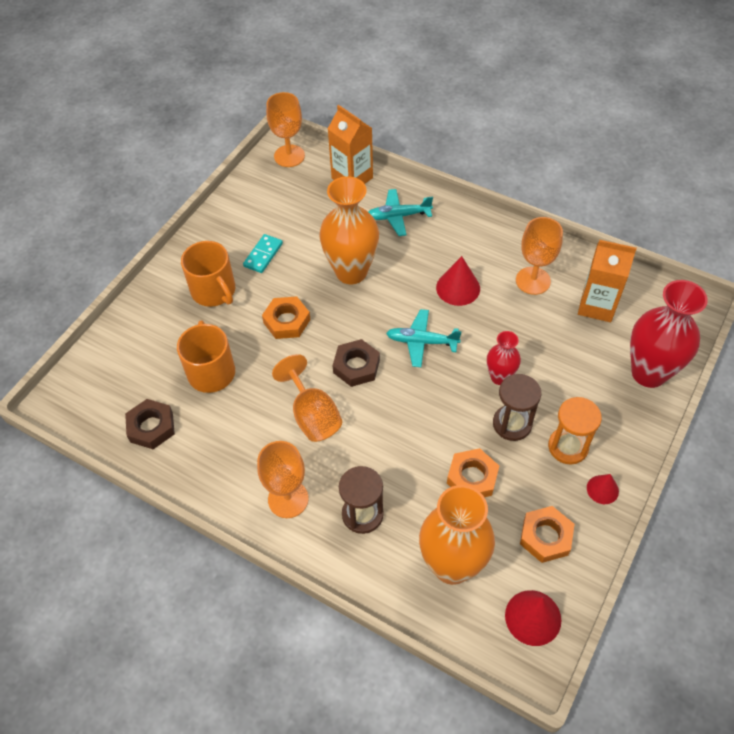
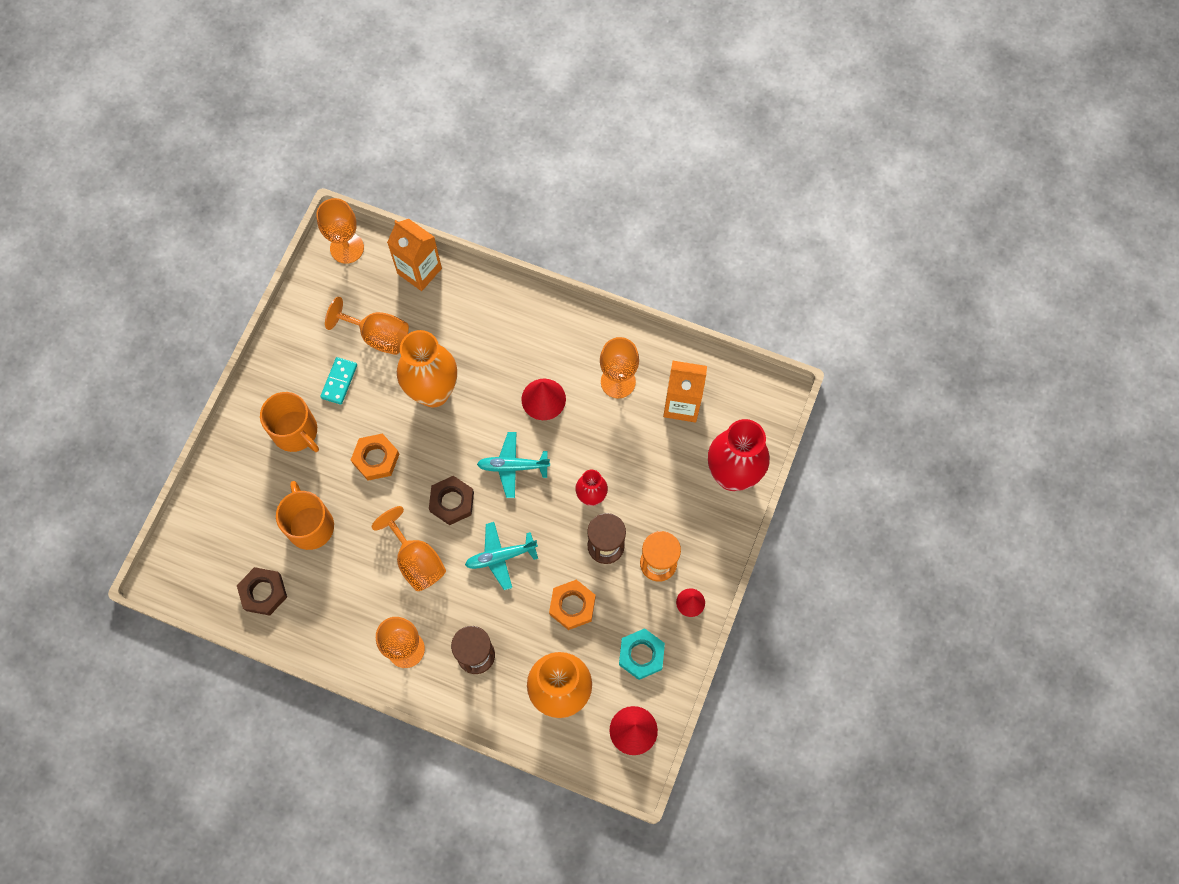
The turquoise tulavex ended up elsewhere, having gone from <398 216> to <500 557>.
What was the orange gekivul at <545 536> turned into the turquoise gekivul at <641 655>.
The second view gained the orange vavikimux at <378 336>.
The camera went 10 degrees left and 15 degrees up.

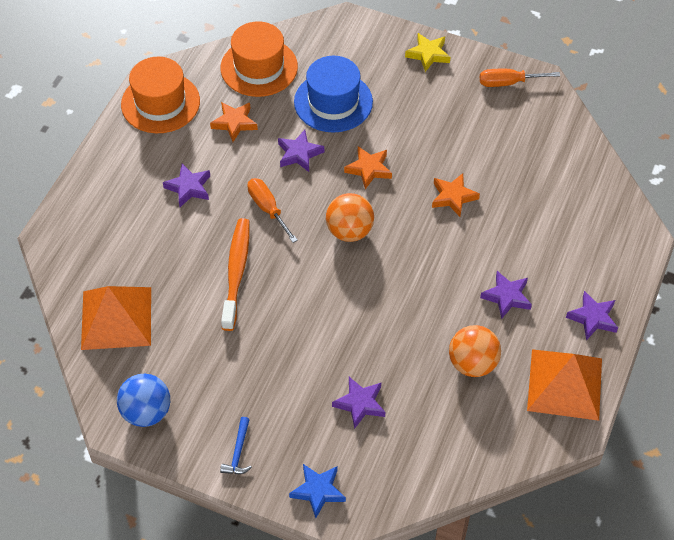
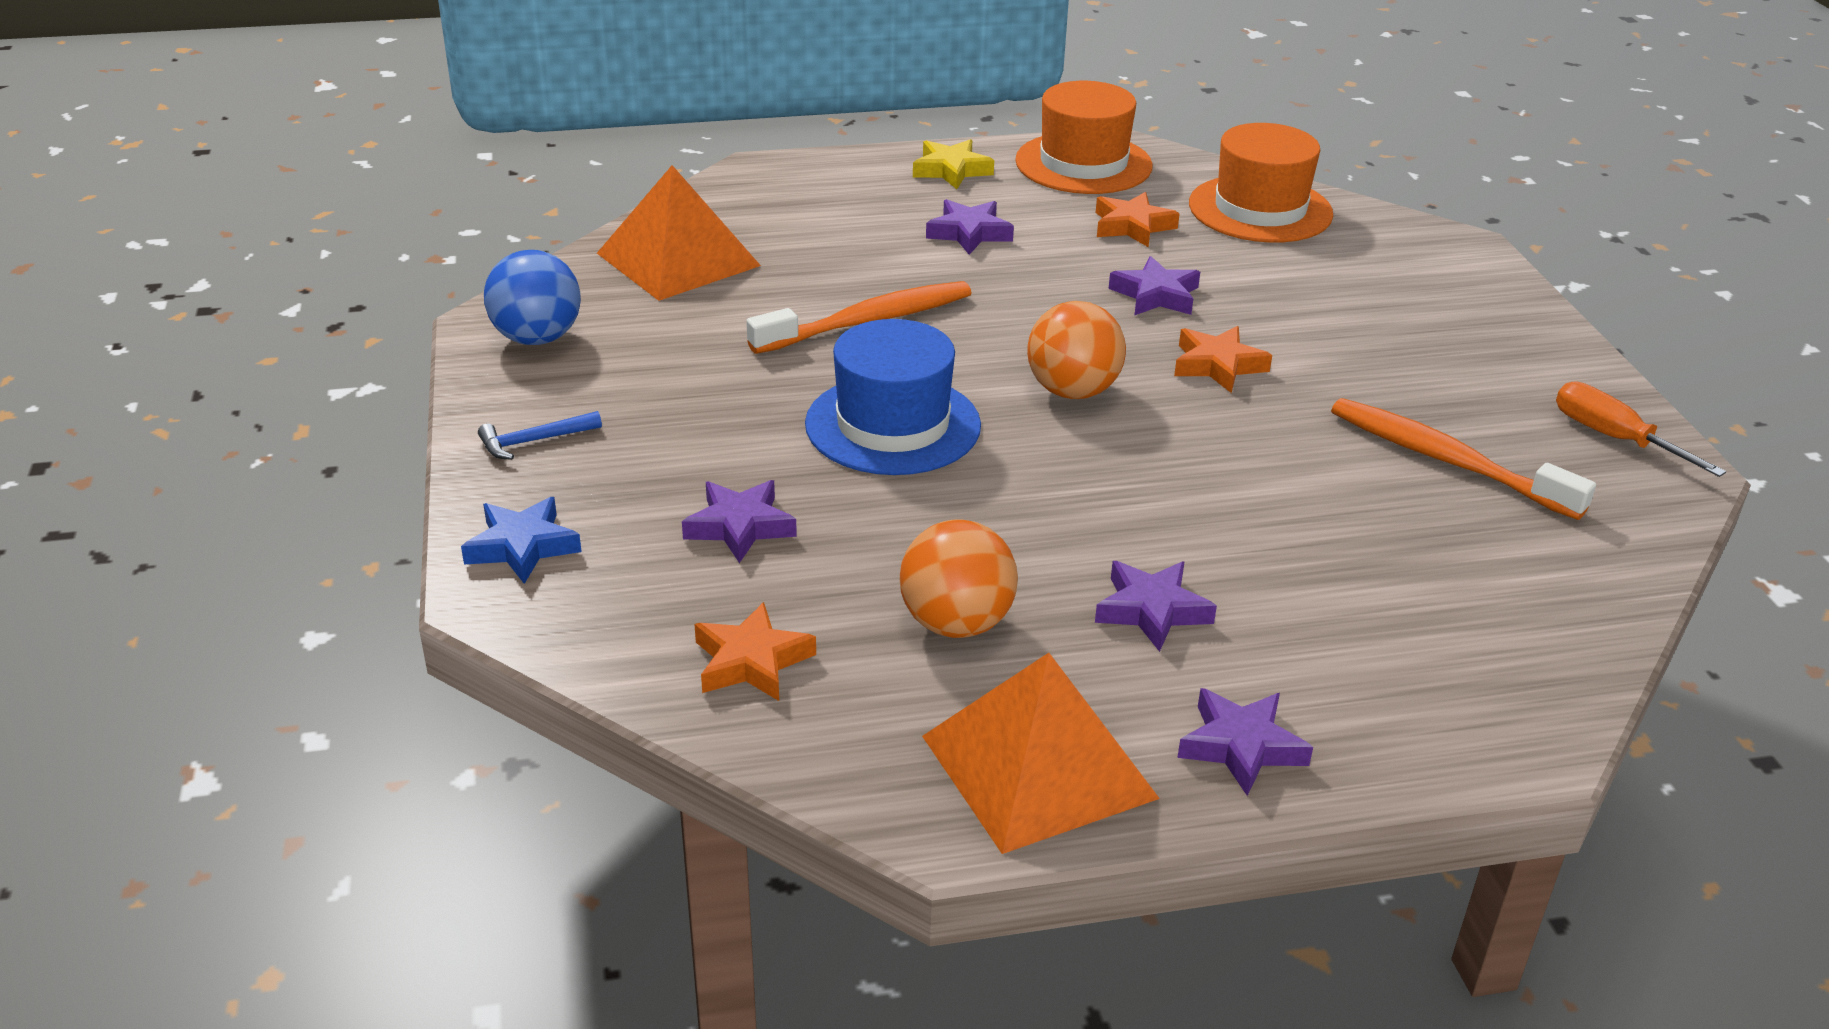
The second view lost the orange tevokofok at <268 208>.
The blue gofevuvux ended up elsewhere, having gone from <333 102> to <893 425>.
The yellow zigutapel ended up elsewhere, having gone from <428 54> to <951 170>.
The orange zigutapel ended up elsewhere, having gone from <453 197> to <751 661>.
The second view gained the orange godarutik at <1446 460>.
The camera went 55 degrees right and 20 degrees down.

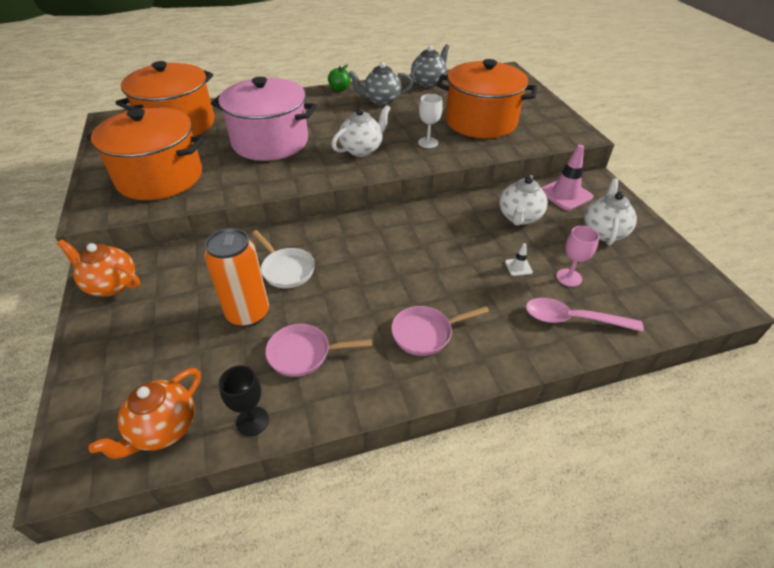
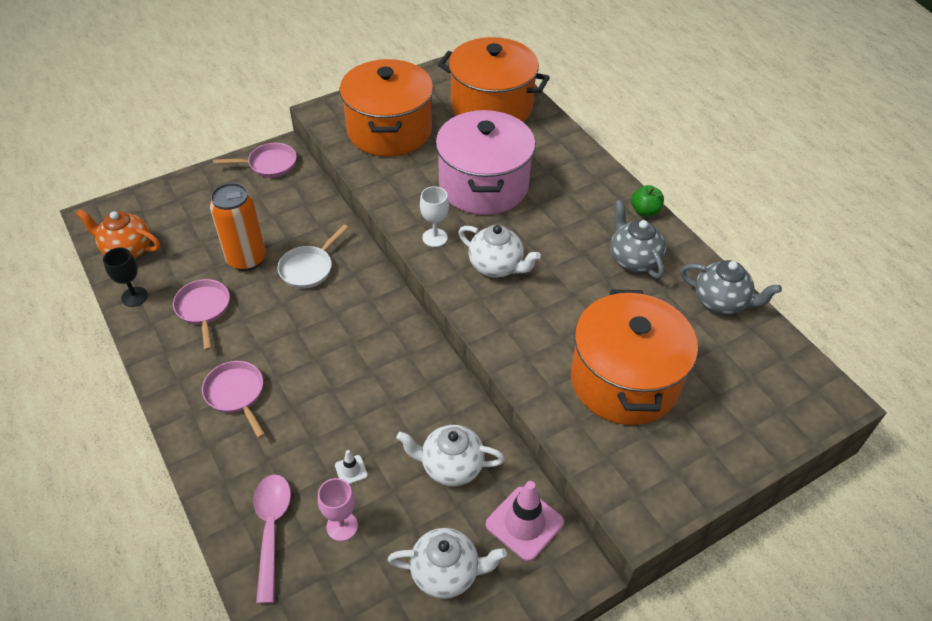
Where the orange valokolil stood at <111 285>, the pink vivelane came to stand at <269 164>.
The white vavikimux ended up elsewhere, having gone from <428 142> to <435 237>.
The camera went 75 degrees right and 5 degrees up.

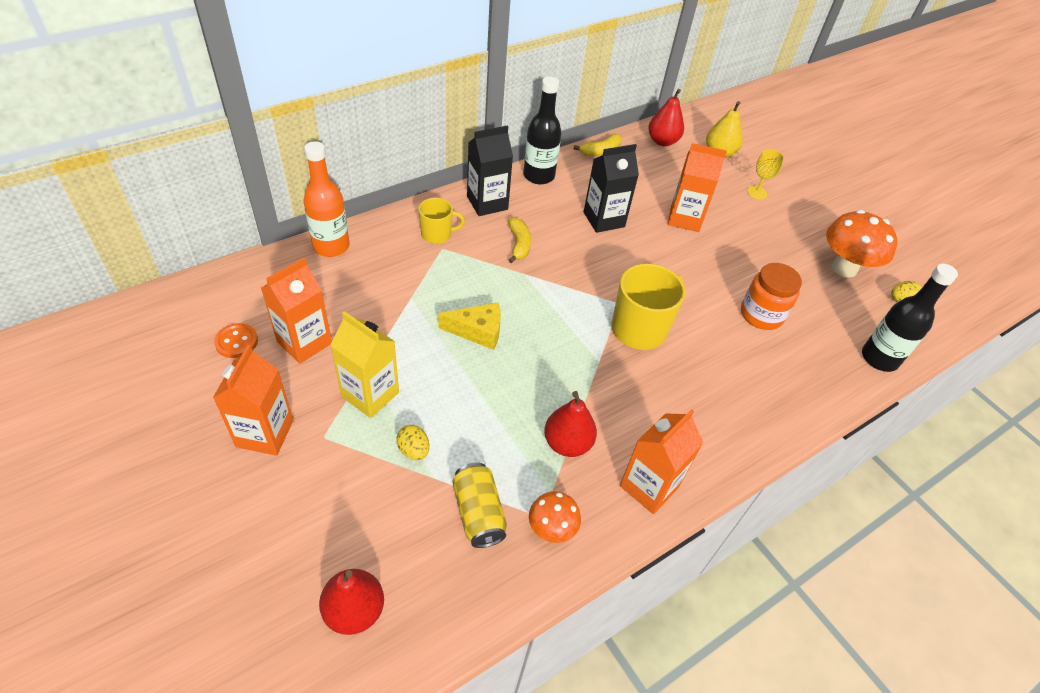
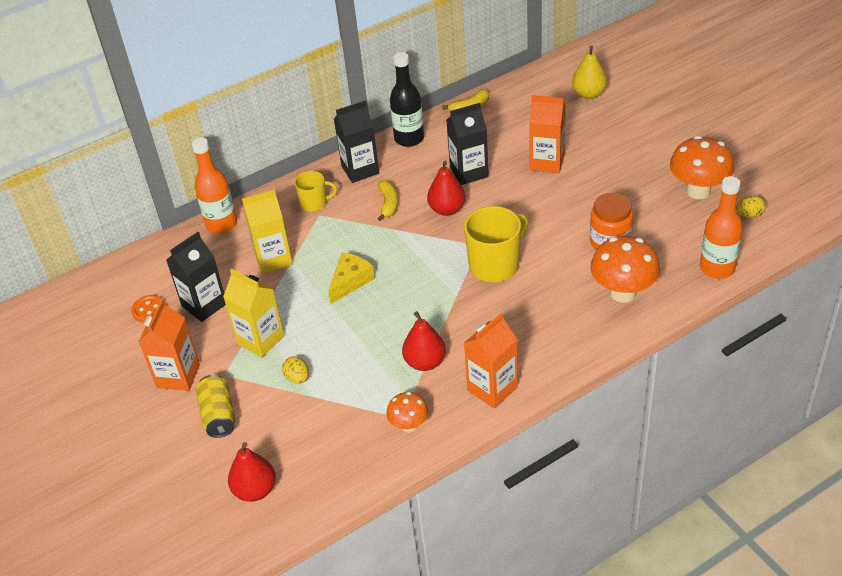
What was the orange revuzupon at <304 342> turned into the black revuzupon at <204 305>.
The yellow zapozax at <478 331> ended up facing another way, 60 degrees counterclockwise from before.
The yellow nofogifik ended up elsewhere, having gone from <478 513> to <218 415>.
The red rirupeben ended up elsewhere, having gone from <662 141> to <447 209>.
The second view lost the yellow vavikimux at <757 192>.
What was the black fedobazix at <879 358> turned into the orange fedobazix at <717 268>.
The second view gained the yellow revuzupon at <273 259>.
The second view gained the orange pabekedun at <623 293>.
The camera went 10 degrees right and 5 degrees down.

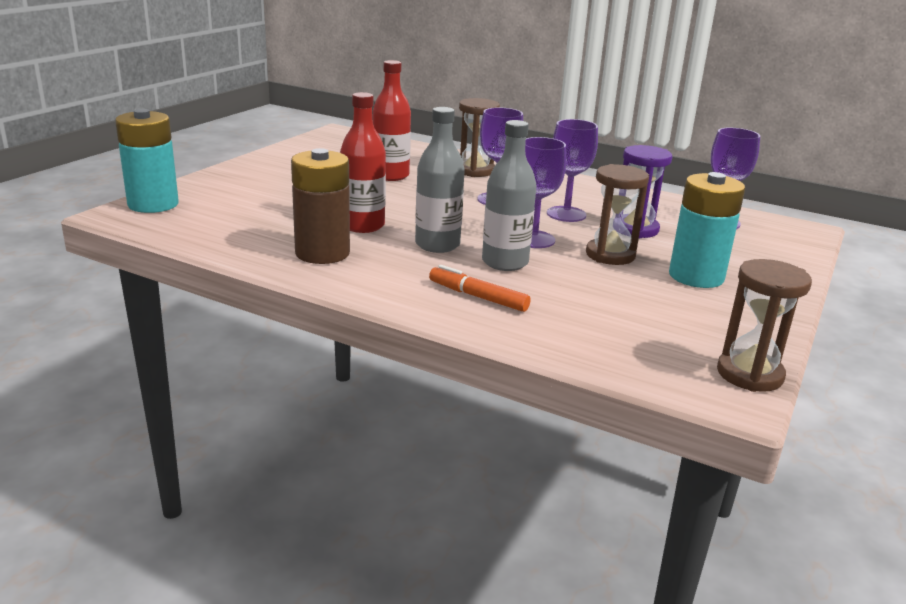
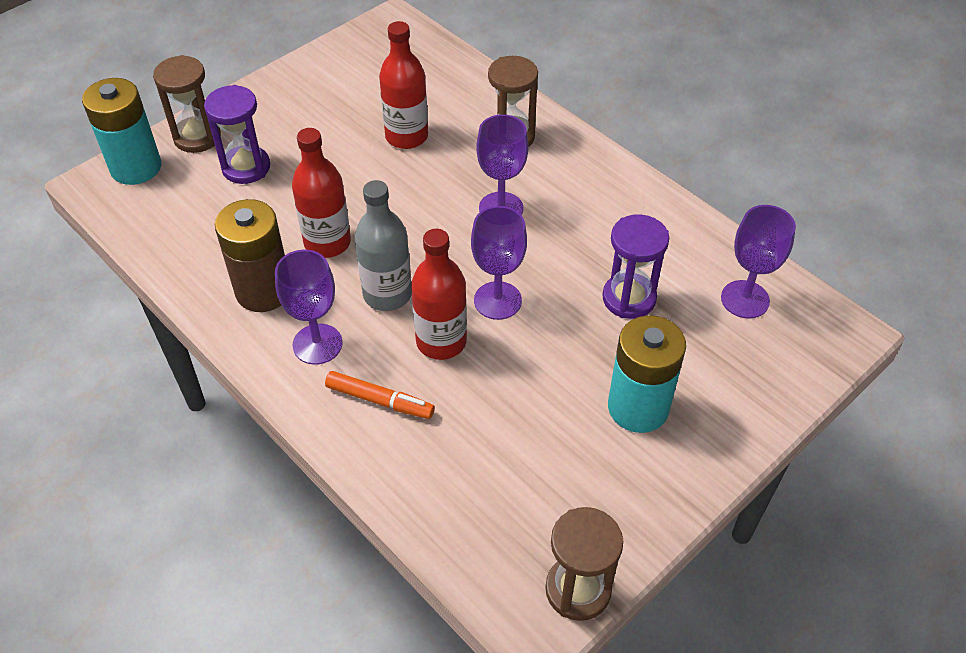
The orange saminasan at <478 297> ended up facing another way, 150 degrees clockwise from before.
What was the grey fedobazix at <505 262> turned into the red fedobazix at <441 341>.
The purple vavikimux ended up elsewhere, having gone from <566 214> to <317 344>.
The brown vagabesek ended up elsewhere, having gone from <610 255> to <197 137>.
The second view gained the purple vagabesek at <246 167>.
The camera went 20 degrees right and 25 degrees up.

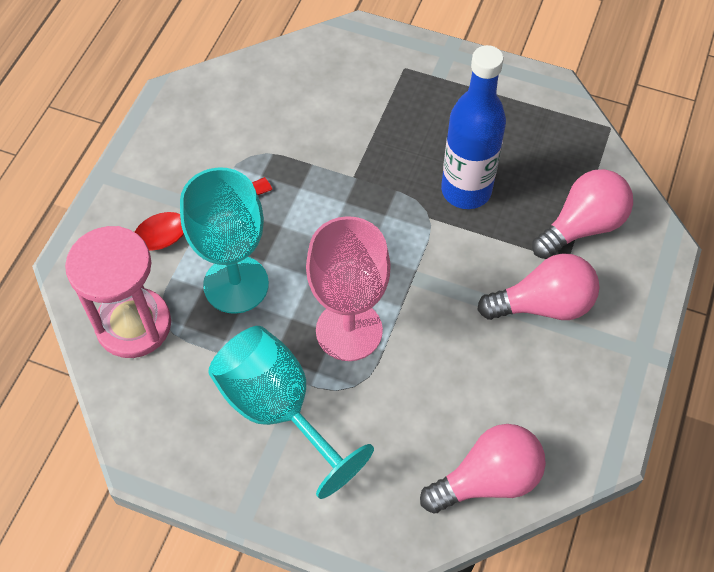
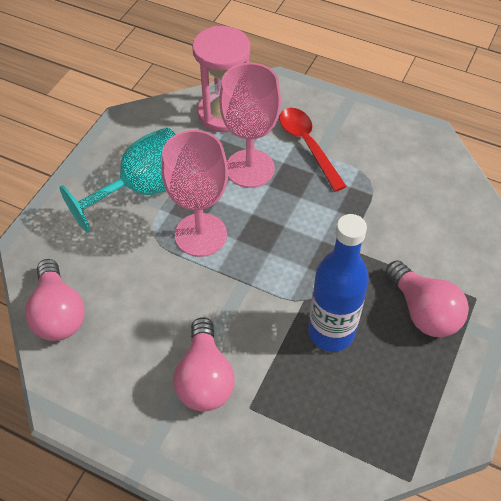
What was the turquoise vavikimux at <236 284> turned into the pink vavikimux at <250 168>.
The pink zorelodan ended up elsewhere, having gone from <582 226> to <423 311>.
The camera went 95 degrees right and 5 degrees down.

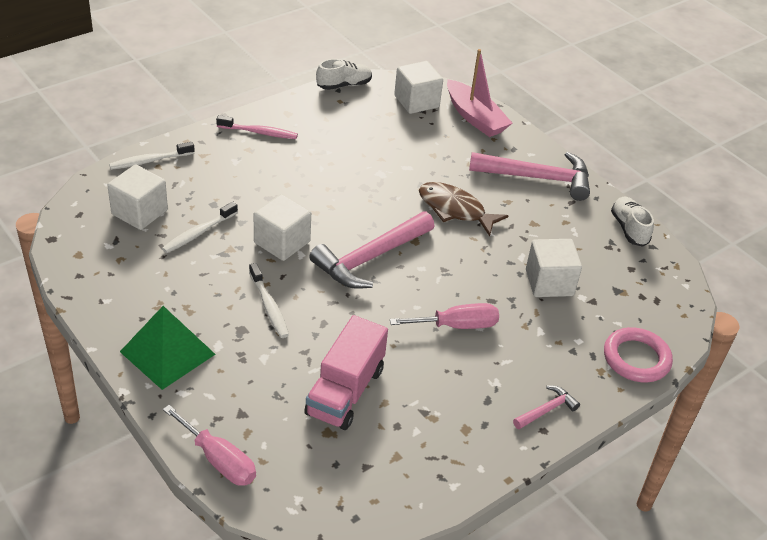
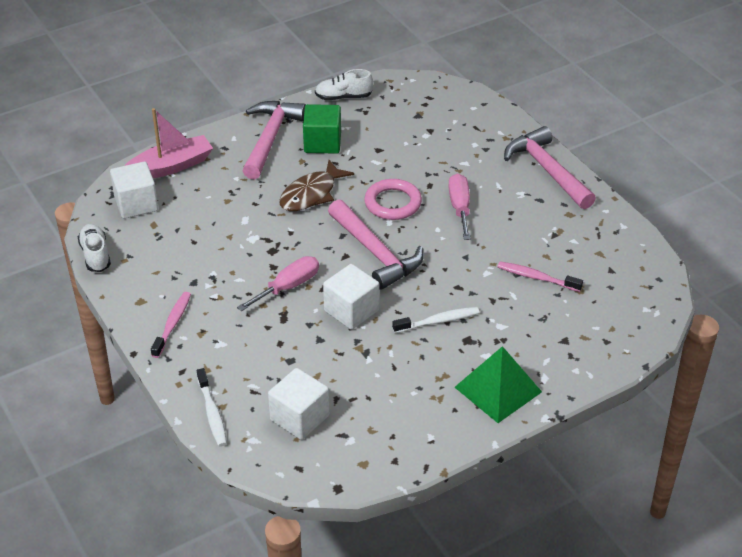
The second view lost the white godarutik at <198 233>.
The pink tevokofok ended up elsewhere, having gone from <219 460> to <288 287>.
Where the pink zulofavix stood at <345 391>, the pink godarutik came to stand at <536 277>.
The size of the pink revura at <546 410> changed by a factor of 2.11.
The second view lost the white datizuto at <549 282>.
The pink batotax ended up elsewhere, having gone from <636 358> to <393 203>.
The second view gained the green datizuto at <322 143>.
The camera went 80 degrees left and 0 degrees up.

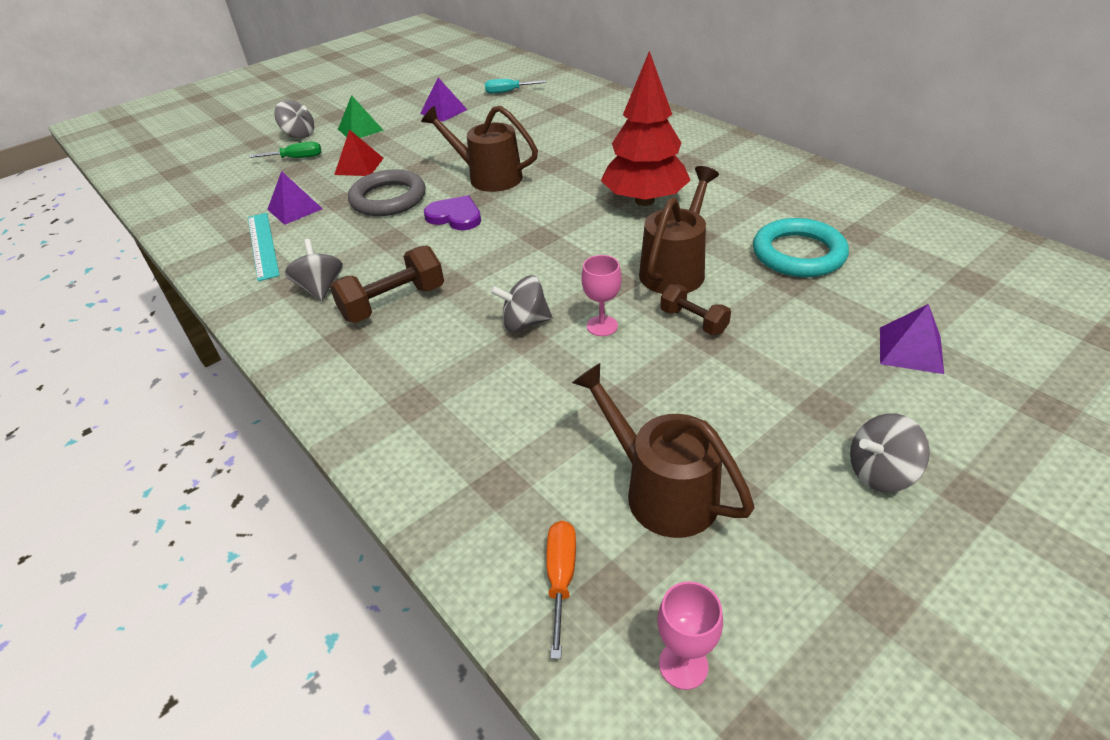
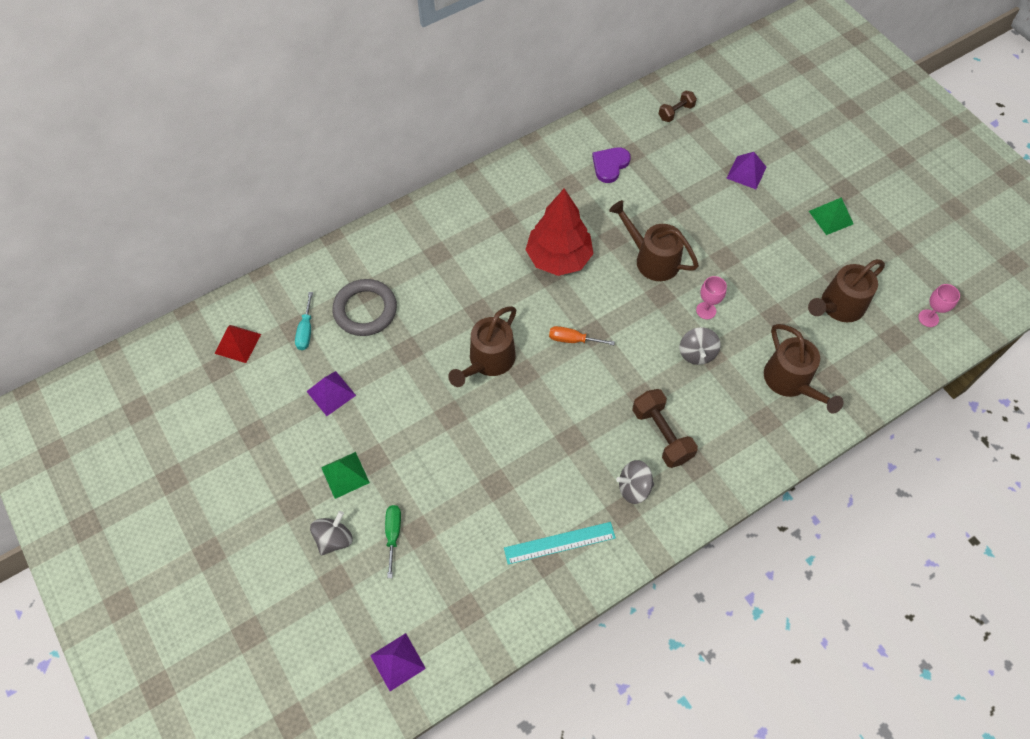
The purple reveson ended up elsewhere, having gone from <295 209> to <398 661>.
The red reveson ended up elsewhere, having gone from <359 166> to <237 343>.
The grey batotax ended up elsewhere, having gone from <388 198> to <365 310>.
The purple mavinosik ended up elsewhere, having gone from <455 216> to <610 165>.
The orange tevokofok ended up elsewhere, having gone from <561 578> to <572 340>.
The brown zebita ended up elsewhere, having gone from <693 321> to <676 112>.
The second view lost the turquoise batotax at <798 254>.
Where the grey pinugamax stood at <880 473>, the green reveson came to stand at <830 217>.
The second view gained the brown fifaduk at <791 382>.
The camera went 85 degrees left and 20 degrees up.

